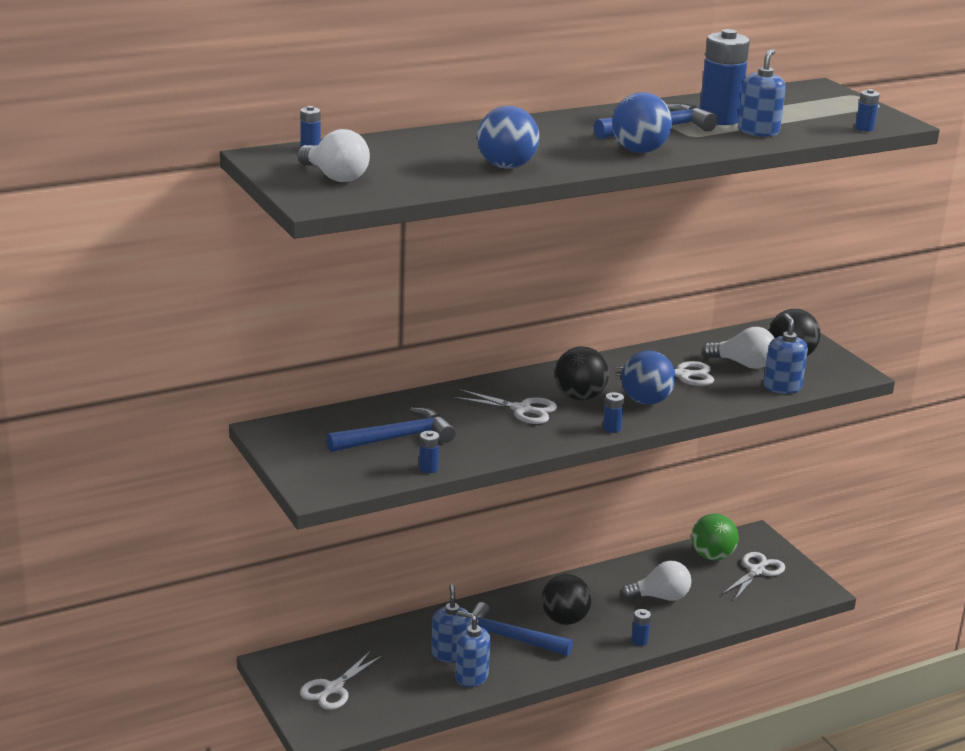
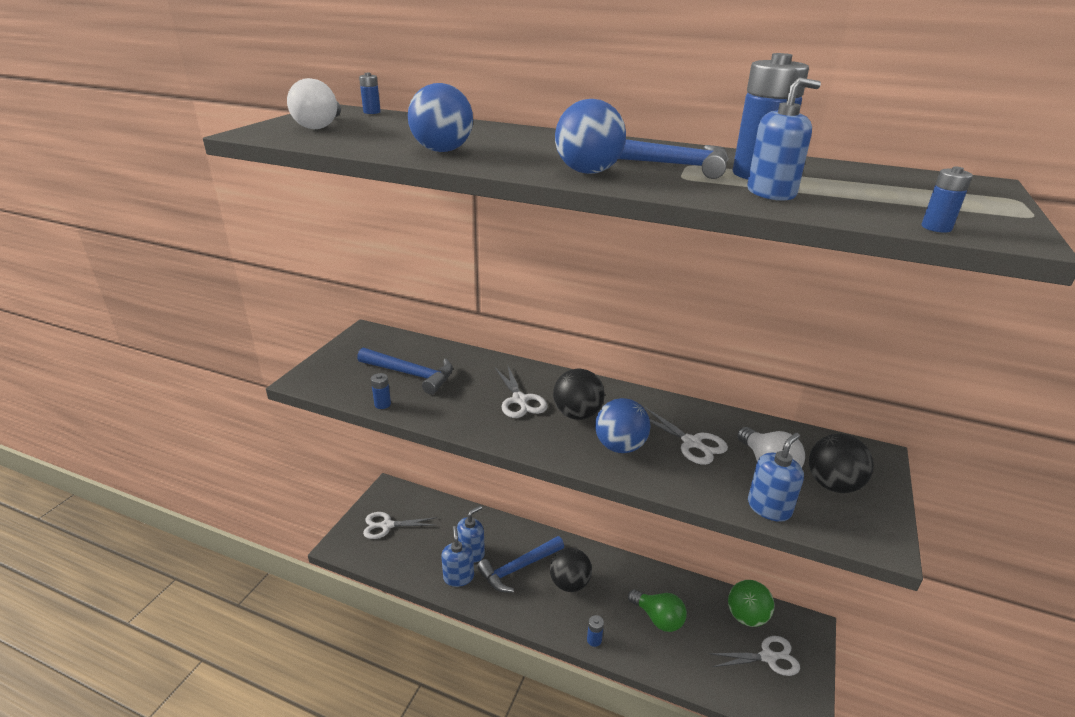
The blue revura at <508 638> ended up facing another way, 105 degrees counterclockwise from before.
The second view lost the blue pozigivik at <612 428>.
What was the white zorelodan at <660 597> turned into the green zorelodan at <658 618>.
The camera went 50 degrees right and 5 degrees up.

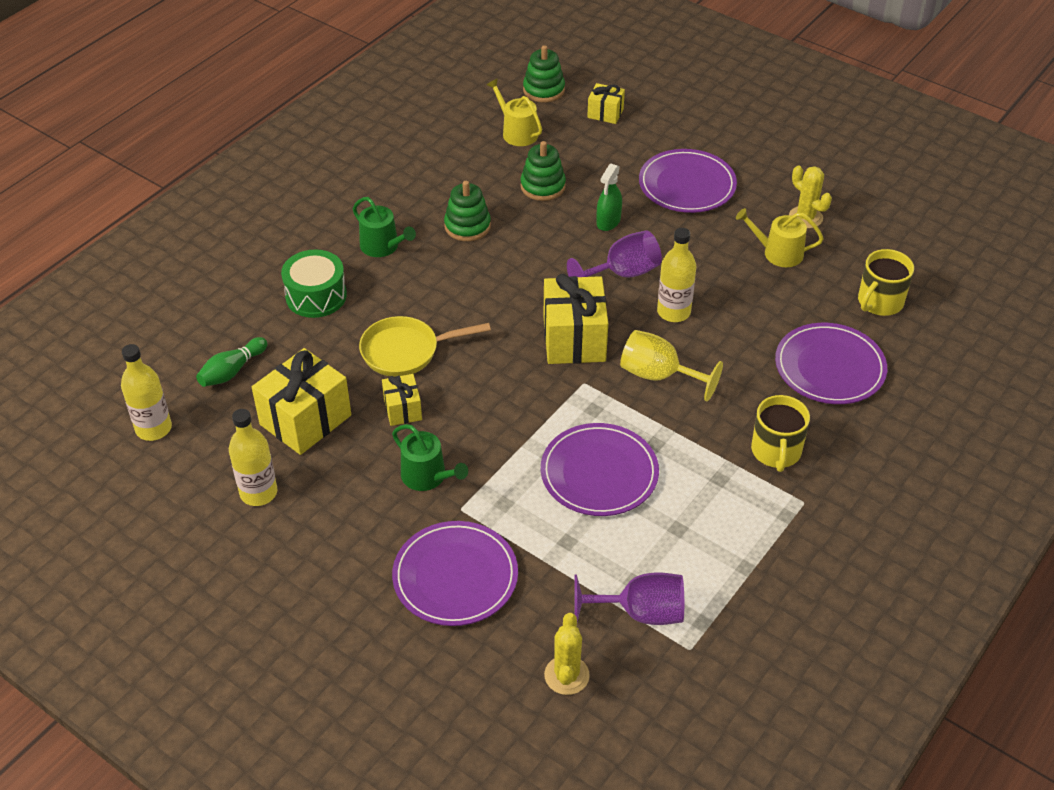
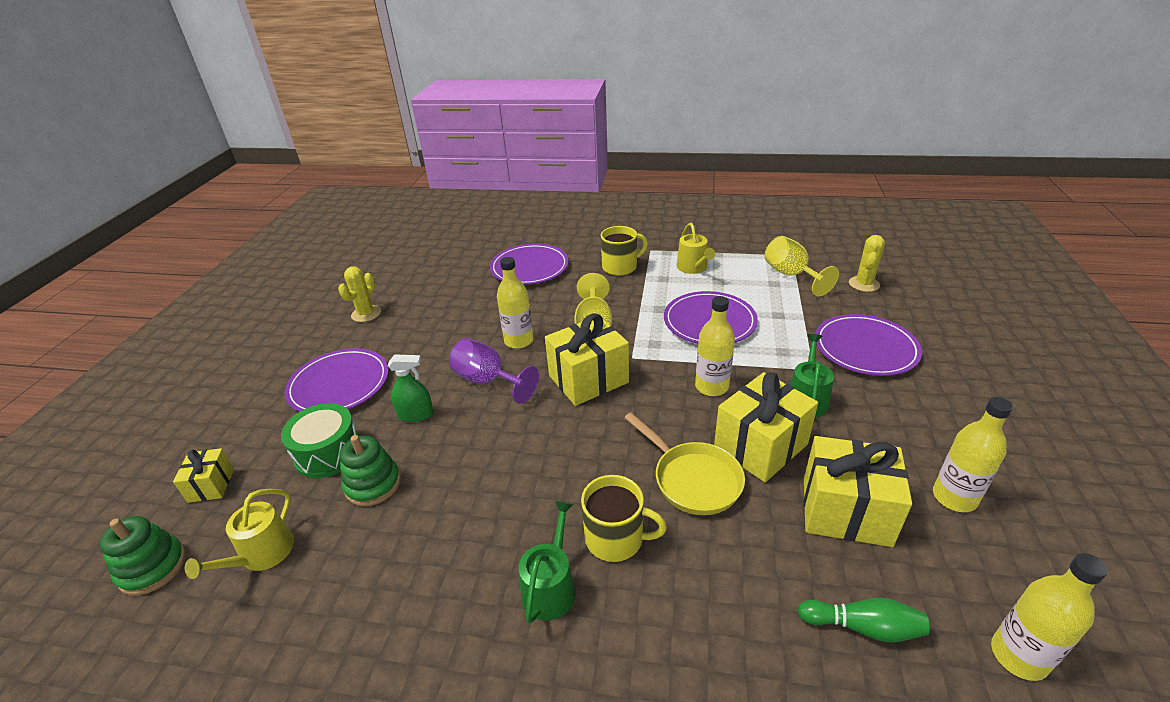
The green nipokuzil ended up elsewhere, having gone from <316 296> to <328 452>.
The size of the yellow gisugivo at <402 409> changed by a factor of 1.88.
The second view lost the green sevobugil at <467 226>.
The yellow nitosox at <566 675> ended up facing another way, 45 degrees counterclockwise from before.
What was the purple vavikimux at <640 613> turned into the yellow vavikimux at <791 275>.
The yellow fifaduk ended up elsewhere, having gone from <778 253> to <693 268>.
The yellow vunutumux ended up elsewhere, having gone from <879 302> to <615 538>.
The second view gained the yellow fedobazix at <711 387>.
The camera went 115 degrees left and 10 degrees down.

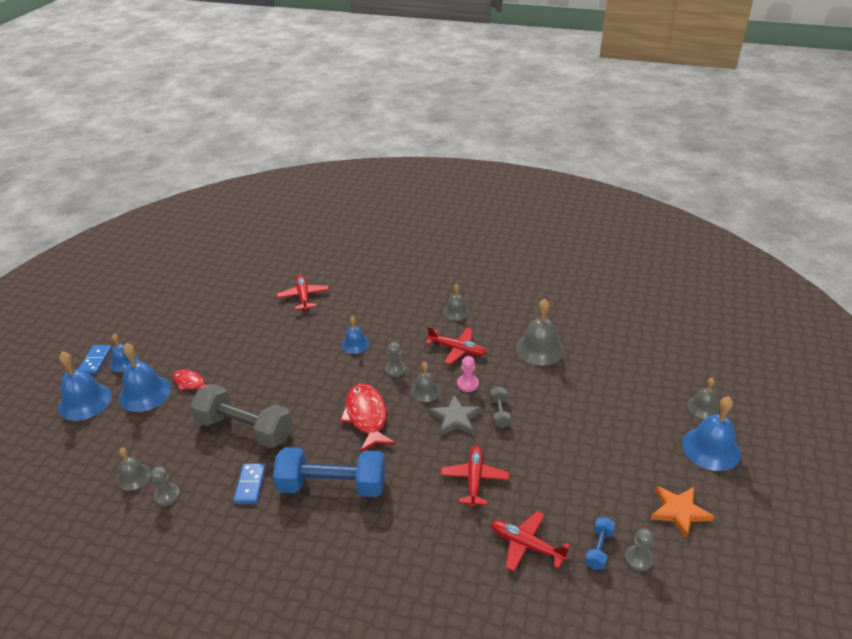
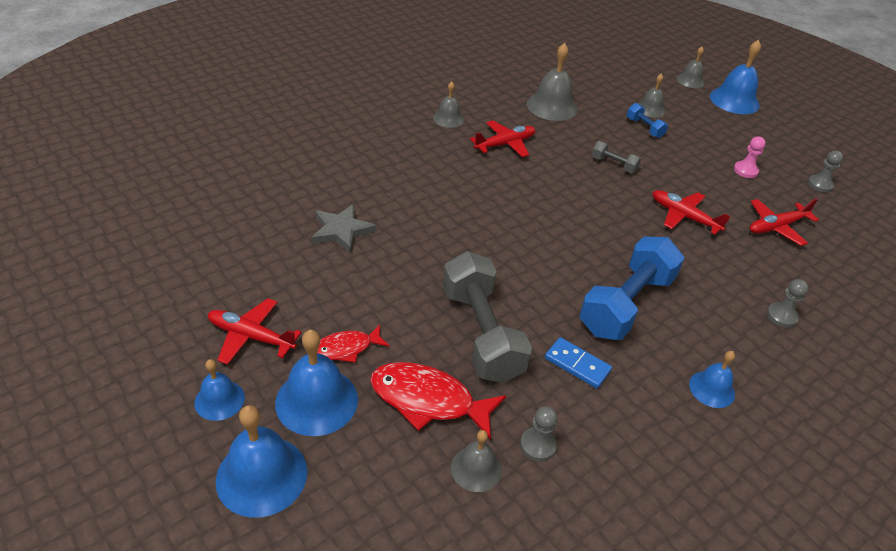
The second view lost the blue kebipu at <95 361>.
The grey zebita at <245 429> ended up facing another way, 75 degrees counterclockwise from before.
The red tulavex ended up elsewhere, having gone from <303 296> to <251 337>.
The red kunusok ended up elsewhere, having gone from <367 417> to <428 400>.
The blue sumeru ended up elsewhere, having gone from <355 344> to <712 389>.
The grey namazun ended up elsewhere, having gone from <395 370> to <781 316>.
The grey sumeru ended up elsewhere, having gone from <425 391> to <650 109>.
The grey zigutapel ended up elsewhere, having gone from <455 418> to <341 230>.
The pink namazun ended up elsewhere, having gone from <467 384> to <745 170>.
The blue zebita ended up elsewhere, having gone from <599 549> to <644 128>.
The second view lost the orange zigutapel at <679 511>.
The camera went 60 degrees left and 5 degrees up.

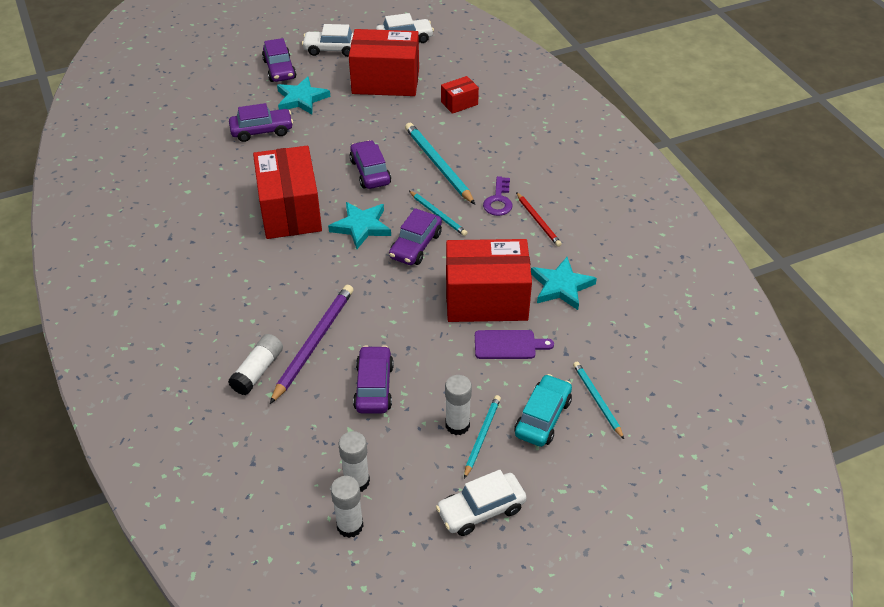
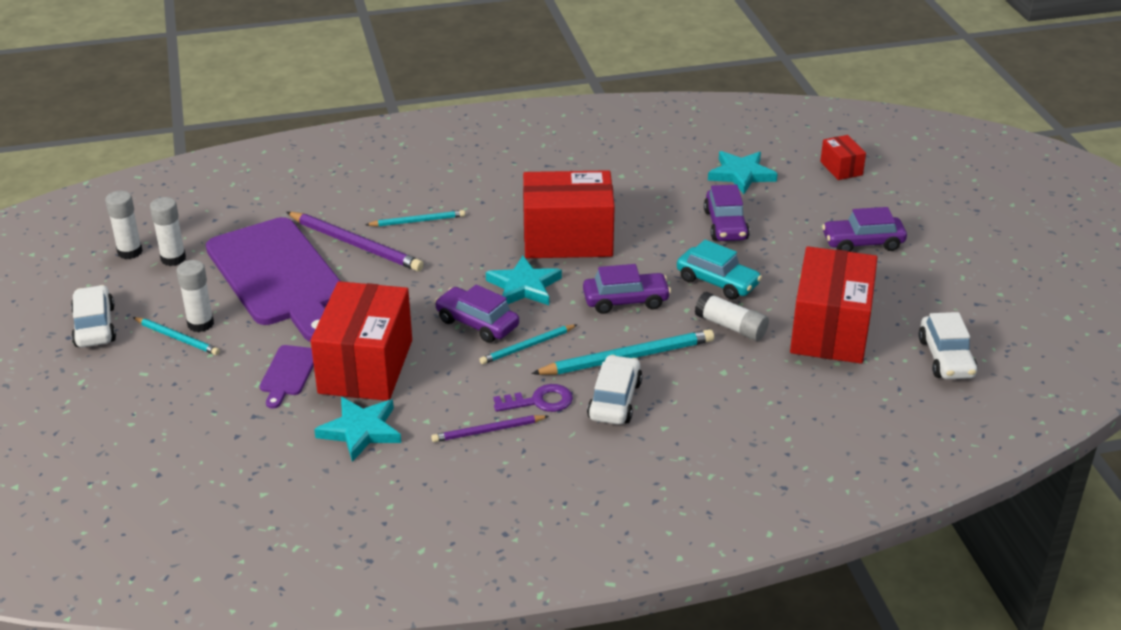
The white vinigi ended up elsewhere, having gone from <258 371> to <731 326>.
The turquoise zigutapel ended up elsewhere, having gone from <301 99> to <741 175>.
The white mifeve ended up elsewhere, having gone from <332 49> to <614 400>.
Where the purple mifeve stood at <374 387>, the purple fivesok came to stand at <279 277>.
The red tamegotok ended up elsewhere, having gone from <459 103> to <841 168>.
The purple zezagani at <498 200> ended up facing another way, 150 degrees clockwise from before.
The turquoise mifeve ended up elsewhere, having gone from <542 417> to <717 282>.
What was the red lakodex at <538 221> turned into the purple lakodex at <488 431>.
The turquoise lakodex ended up elsewhere, having gone from <597 400> to <417 221>.
The camera went 100 degrees right and 10 degrees down.

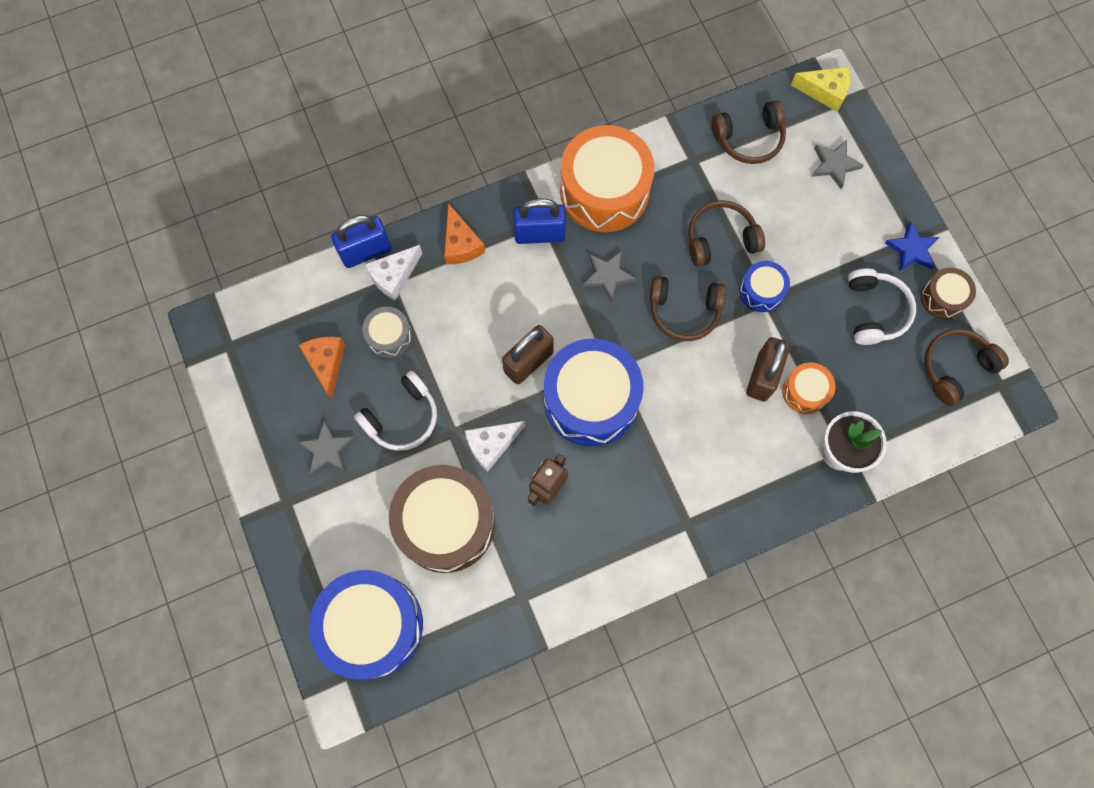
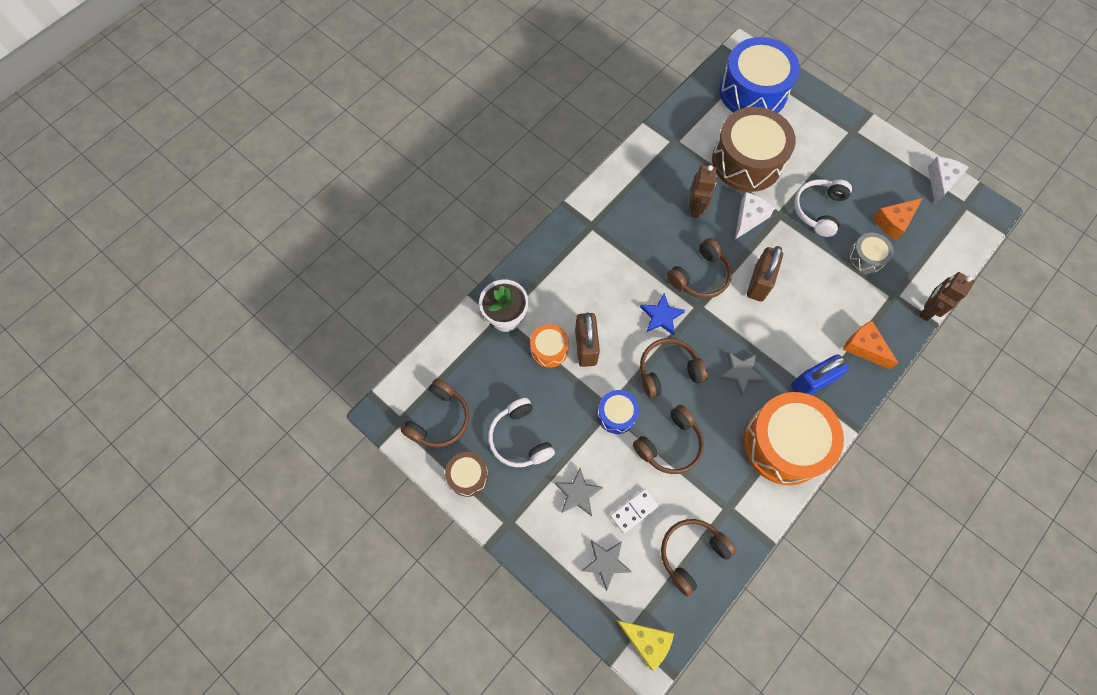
The grey zigutapel ended up elsewhere, having gone from <327 449> to <578 493>.
The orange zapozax at <326 363> ended up facing another way, 90 degrees clockwise from before.
Where the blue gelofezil stood at <366 251>, the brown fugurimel came to stand at <927 310>.
The white zapozax ended up elsewhere, having gone from <394 276> to <941 181>.
Where the blue nipokuzil stood at <591 400>, the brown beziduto came to stand at <700 276>.
The yellow zapozax at <825 92> ended up facing another way, 135 degrees counterclockwise from before.
The blue zigutapel ended up elsewhere, having gone from <911 249> to <661 316>.
The second view gained the white kebipu at <634 511>.
The camera went 155 degrees right and 5 degrees down.

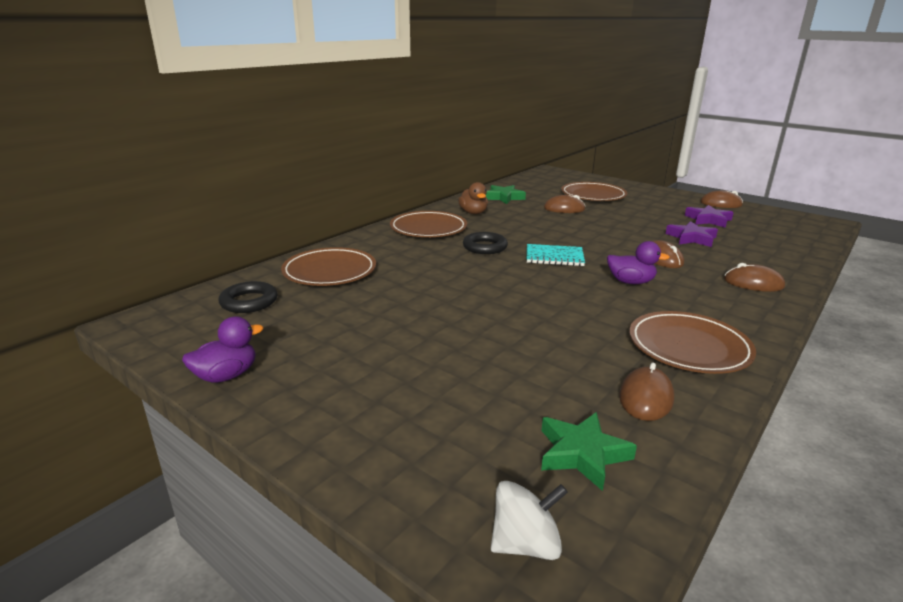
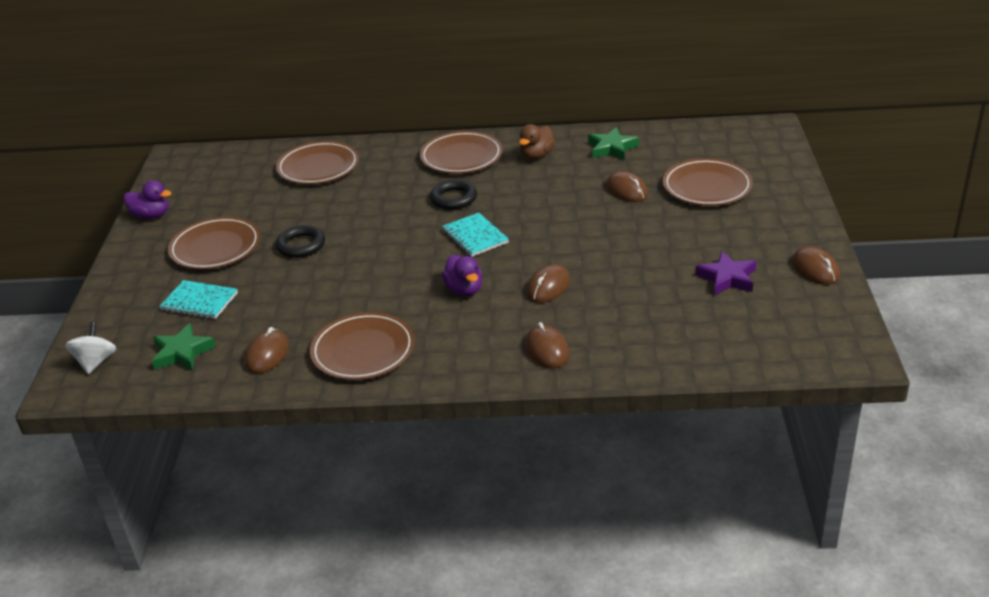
The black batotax ended up elsewhere, having gone from <249 302> to <301 245>.
The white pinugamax at <525 544> ended up facing another way, 120 degrees counterclockwise from before.
The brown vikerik at <646 397> ended up facing another way, 60 degrees counterclockwise from before.
The second view lost the purple zigutapel at <691 238>.
The second view gained the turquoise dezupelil at <199 302>.
The second view gained the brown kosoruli at <215 248>.
The camera went 55 degrees right and 10 degrees up.

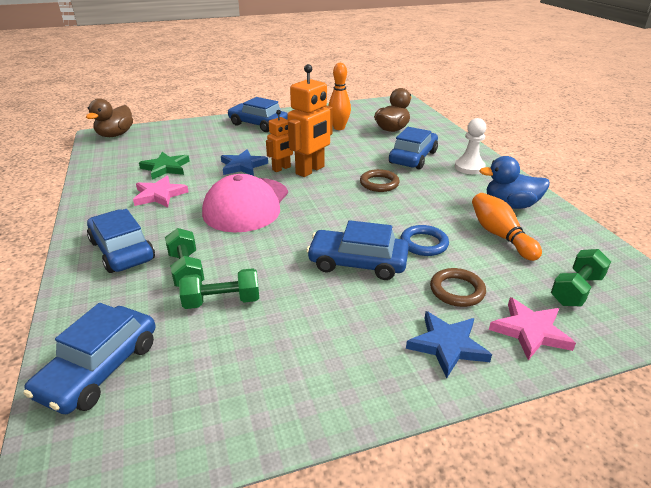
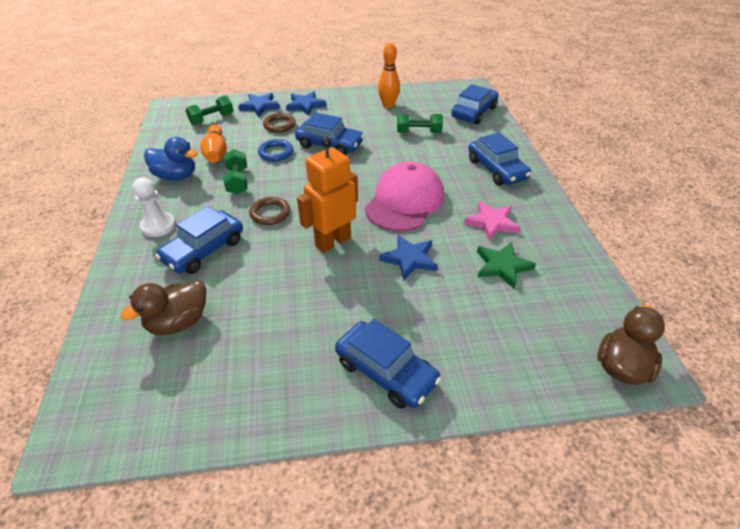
The green zebita ended up elsewhere, having gone from <186 270> to <237 181>.
The second view lost the orange fugurimel at <281 168>.
The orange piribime ended up elsewhere, having gone from <339 128> to <388 105>.
What was the pink zigutapel at <530 331> turned into the blue zigutapel at <260 106>.
The camera went 170 degrees left and 10 degrees up.

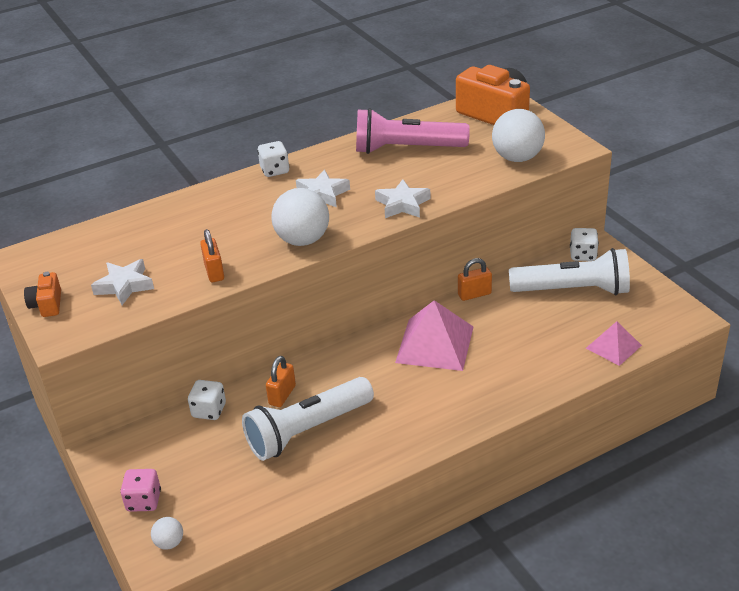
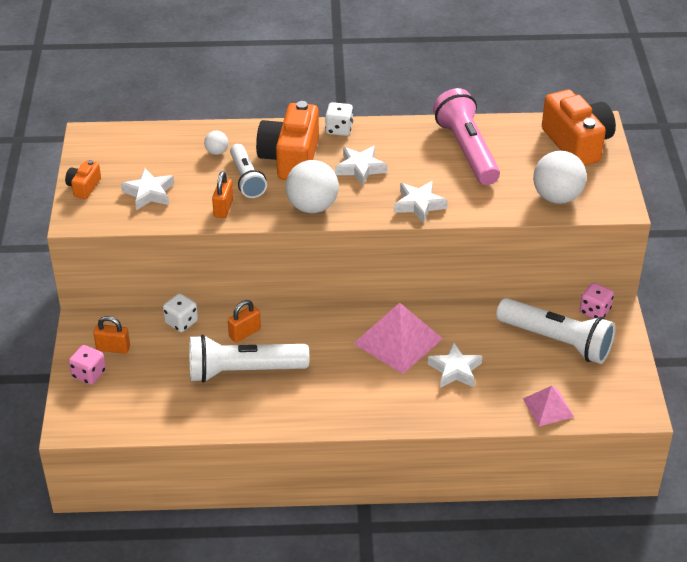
The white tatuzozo ended up elsewhere, having gone from <169 543> to <217 152>.
The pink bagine at <406 149> ended up facing another way, 45 degrees clockwise from before.
The orange gelofezil ended up elsewhere, having gone from <474 294> to <113 348>.
What was the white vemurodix at <583 255> turned into the pink vemurodix at <594 311>.
The second view gained the white bagine at <246 179>.
The second view gained the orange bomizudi at <290 158>.
The second view gained the white zigutapel at <455 370>.
The camera went 25 degrees right and 5 degrees up.

